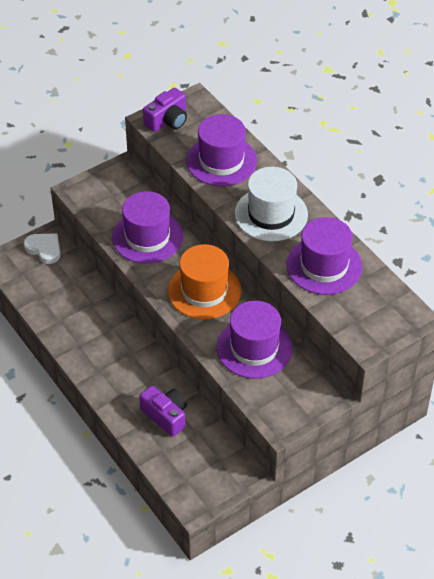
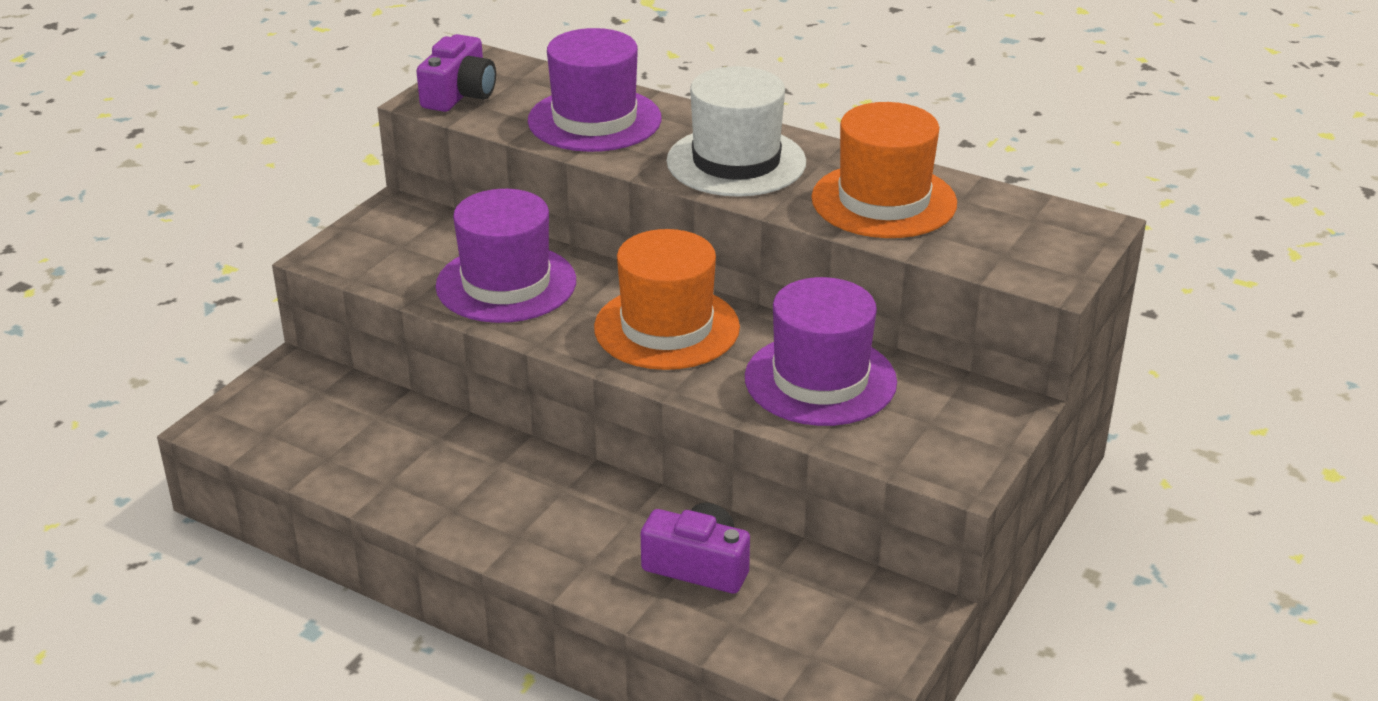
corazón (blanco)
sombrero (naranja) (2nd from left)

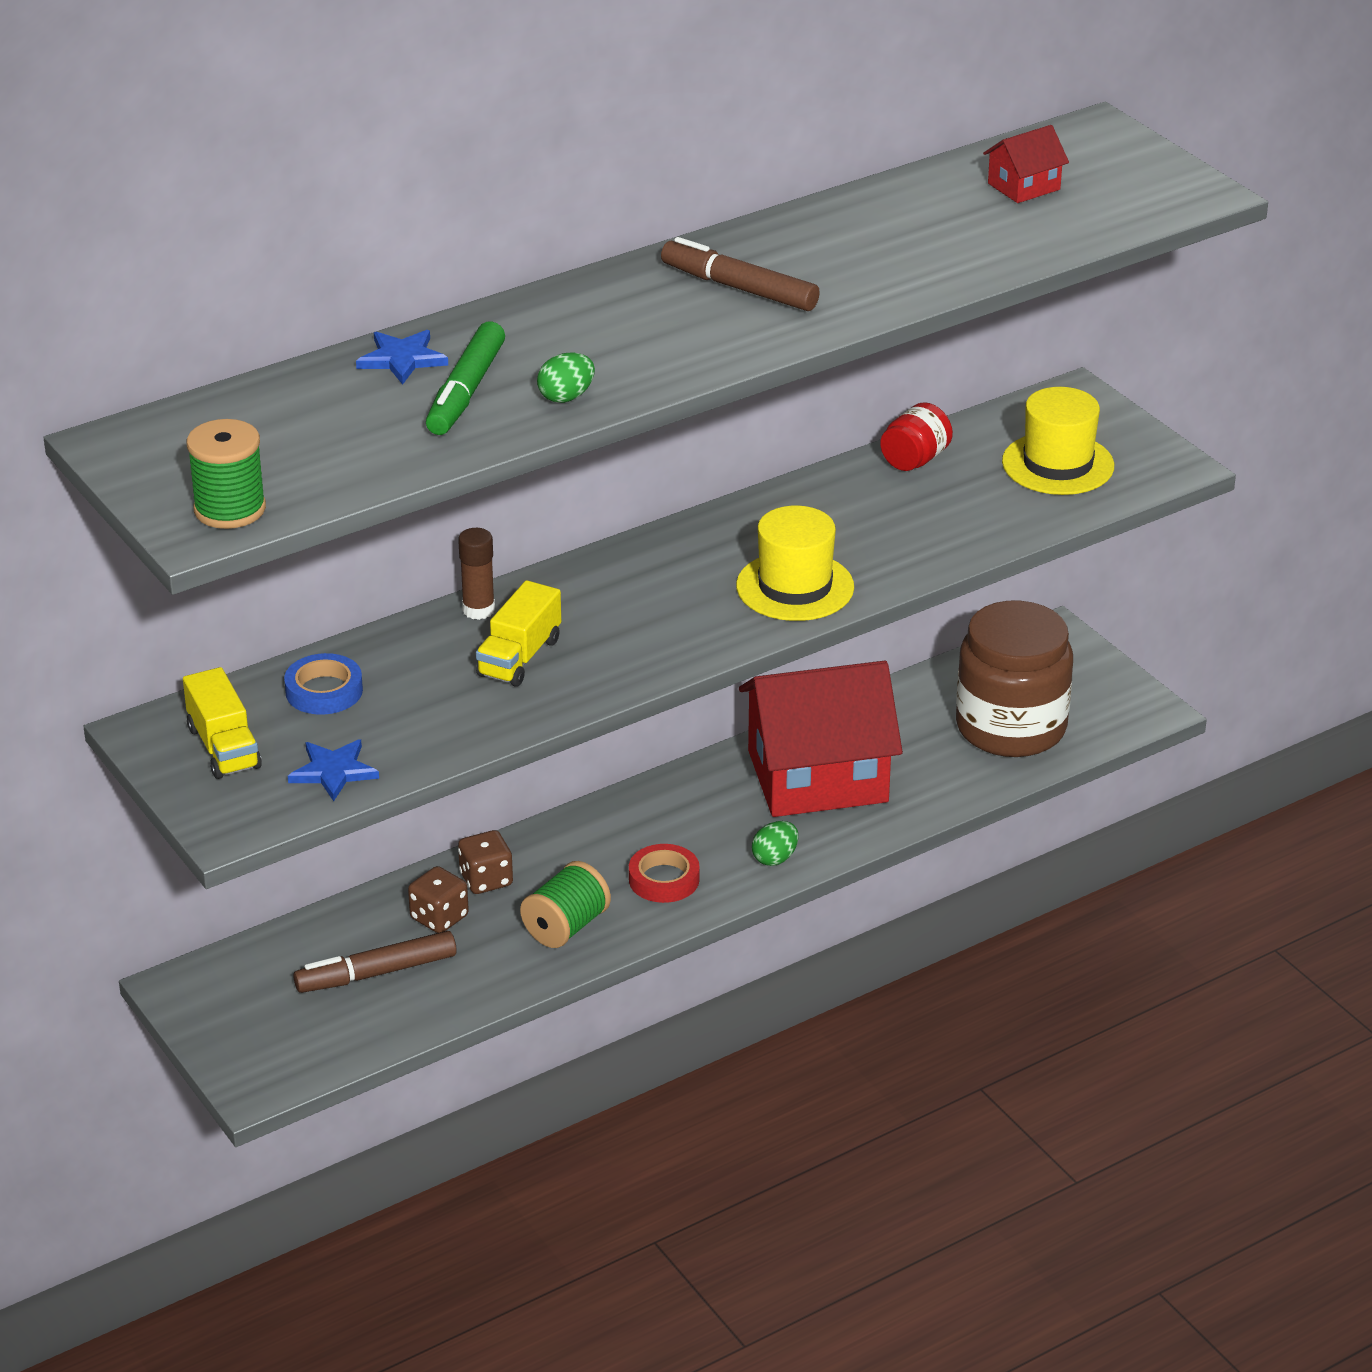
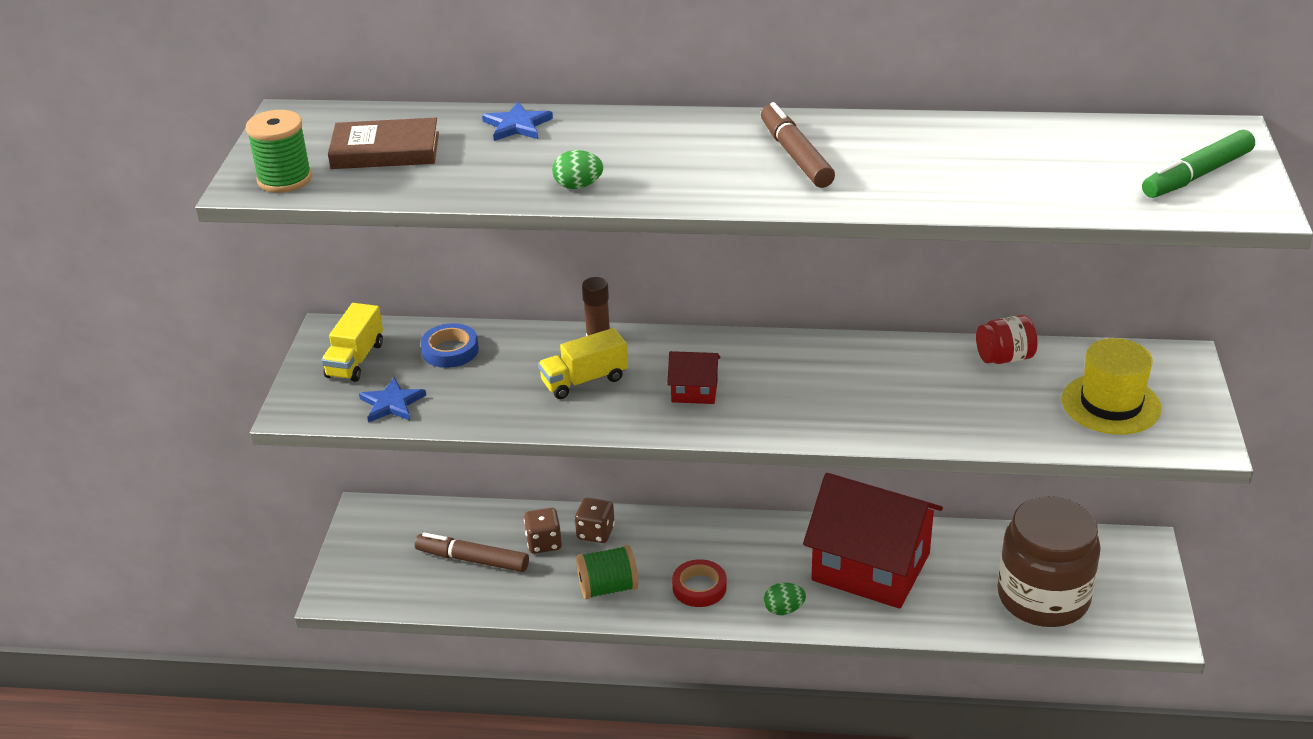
rotulador (verde)
sombrero (amarillo) (1st from left in the first image)
casa (rojo) (1st from left)
libro (marrón)

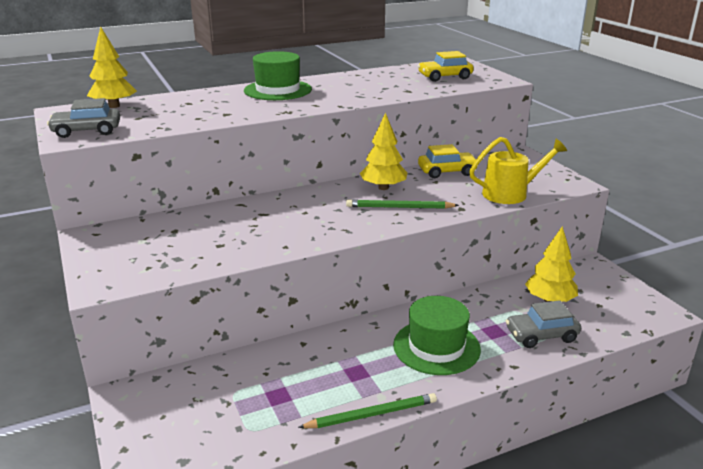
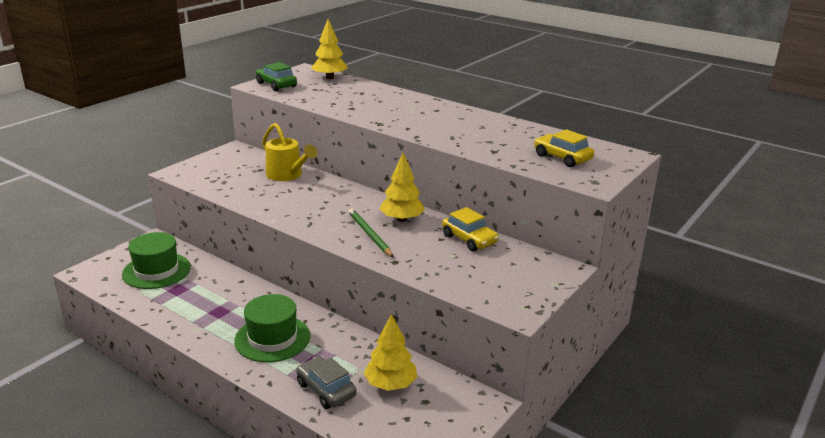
coche (verde)
sombrero (verde) (1st from left)
lápiz (verde) (1st from left in the first image)
regadera (amarillo)

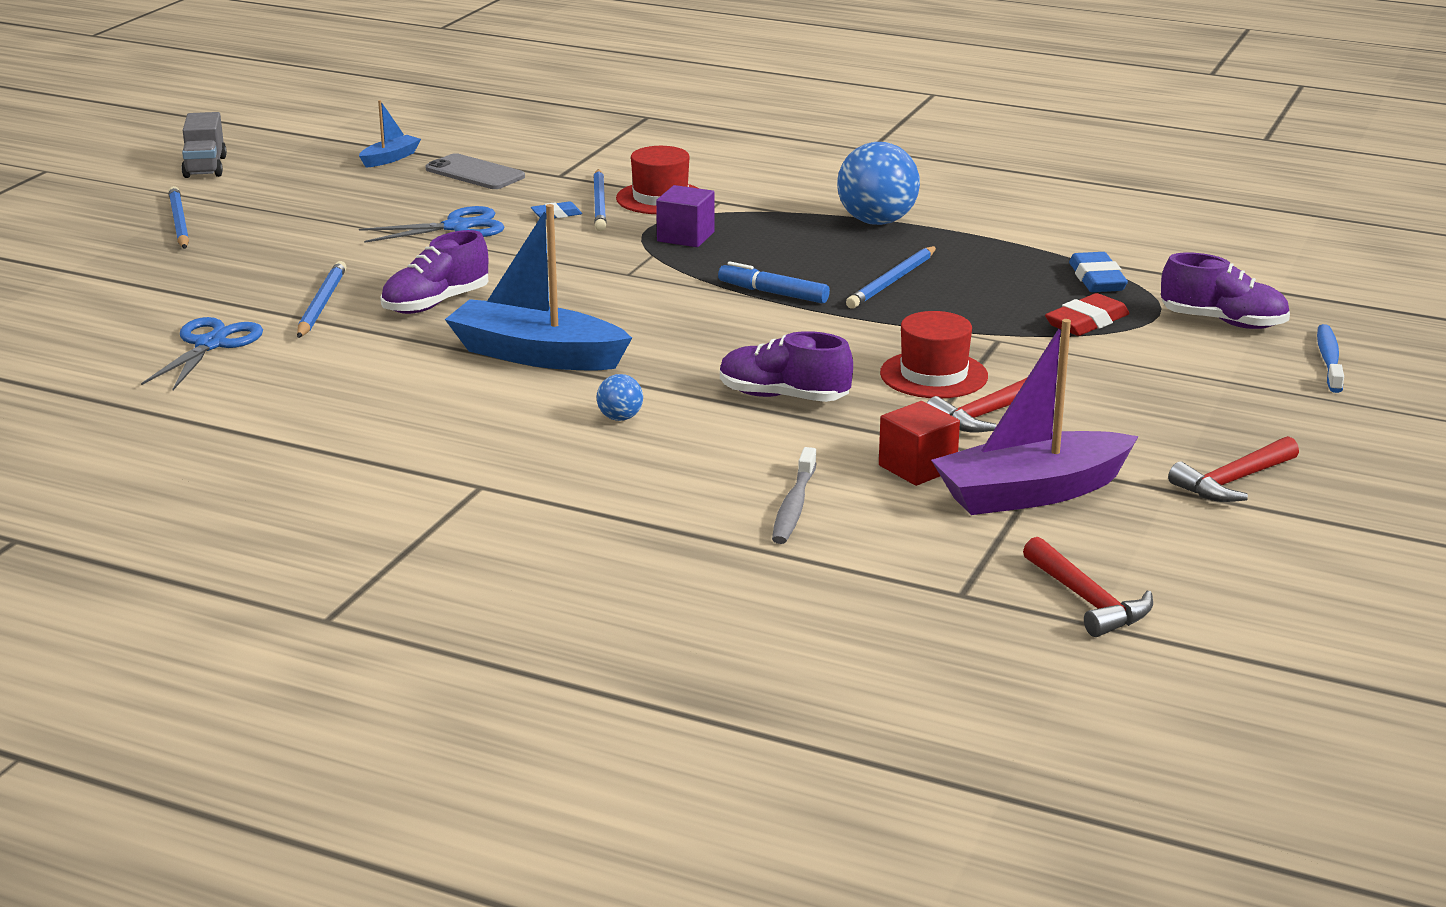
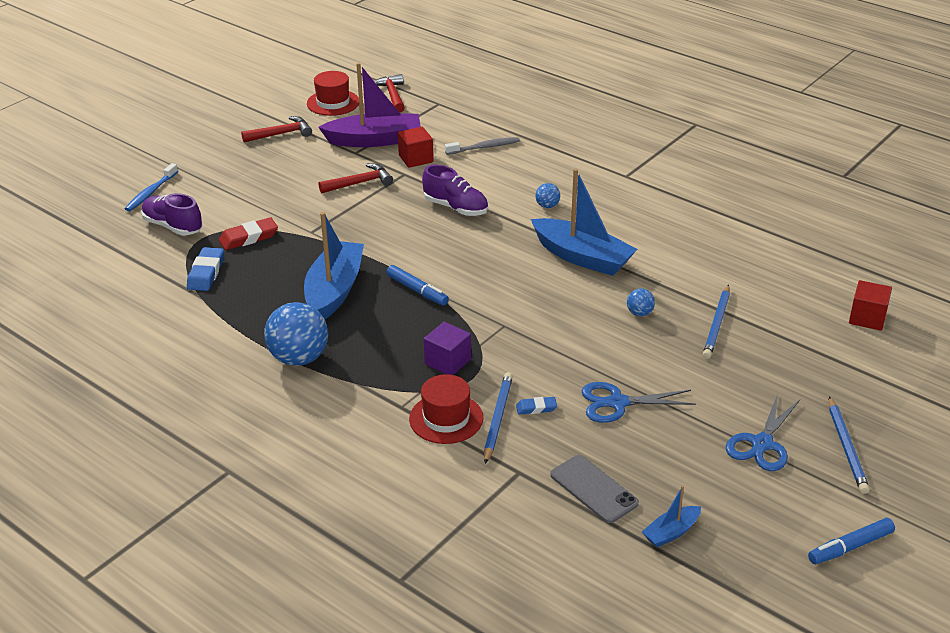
tijeras (azul) (2nd from left)
rotulador (azul) (2nd from left)
pelota (azul) (3rd from left)
cepillo de dientes (gris)
barco (azul) (1st from left)
sombrero (rojo) (1st from left)
cubo (rojo) (2nd from left)

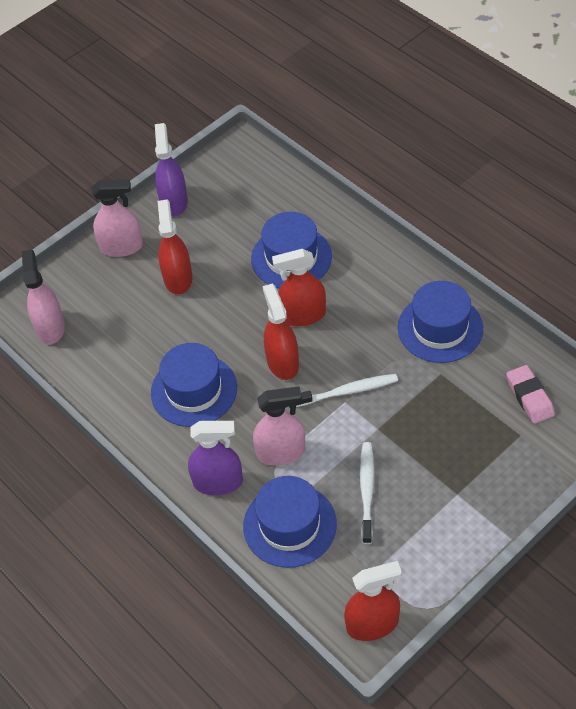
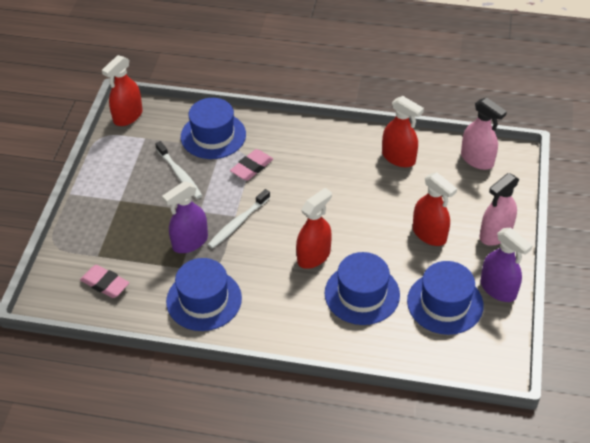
sombrero (azul) (4th from left)
pulverizador (morado) (1st from left)
goma de borrar (rosa) (2nd from left)
pulverizador (rojo) (3rd from left)

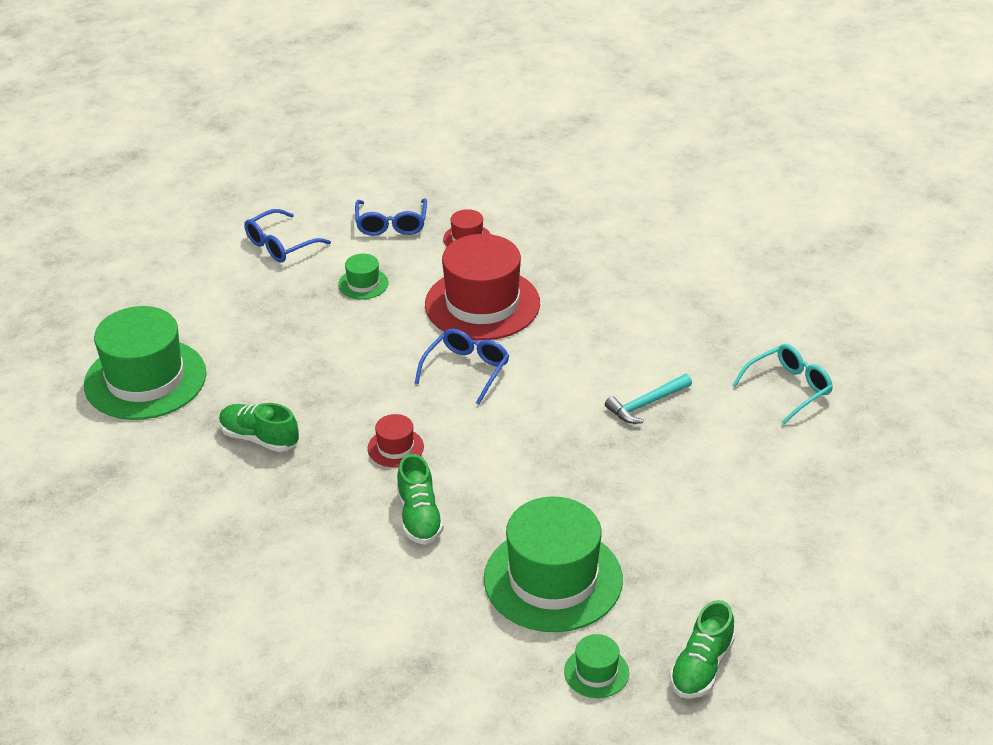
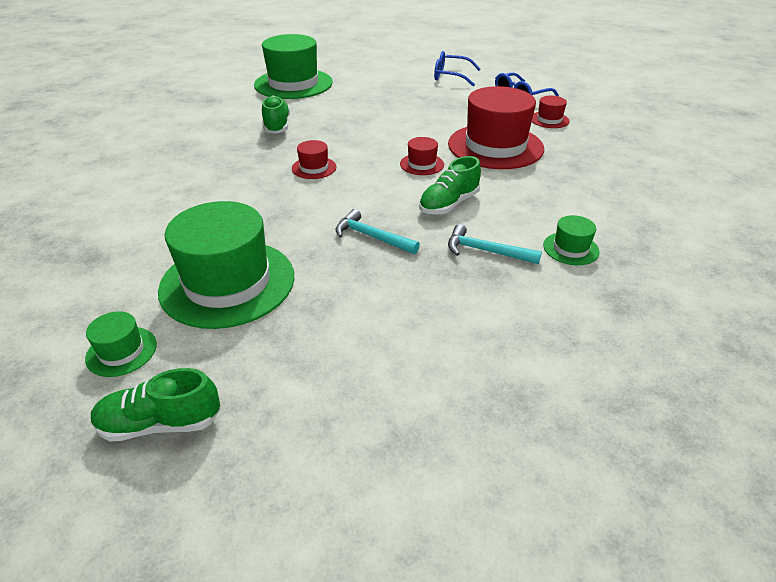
sombrero (verde) (4th from left)
zapato (verde) (3rd from left)
sombrero (rojo) (2nd from left)
gafas (turquesa)
martillo (turquesa) (1st from left)

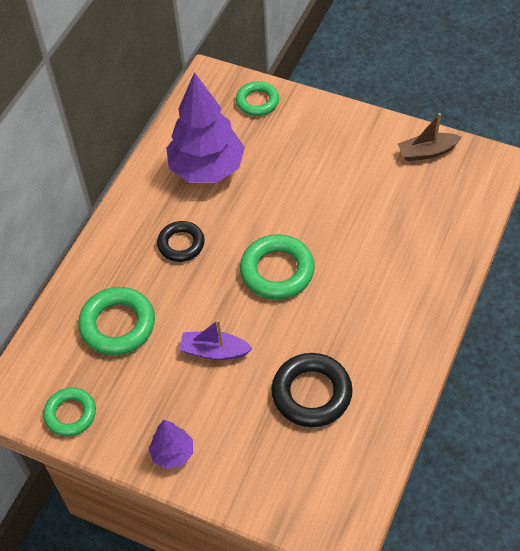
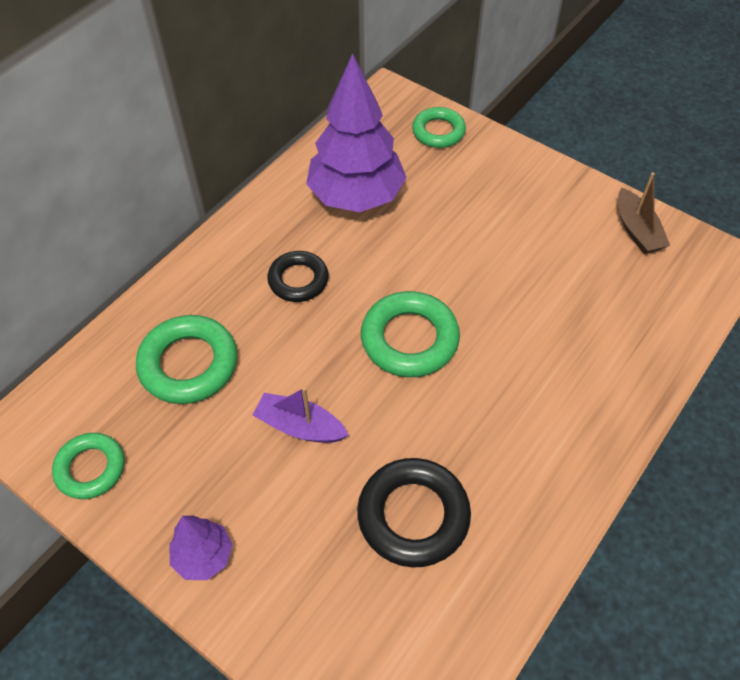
barco (marrón)

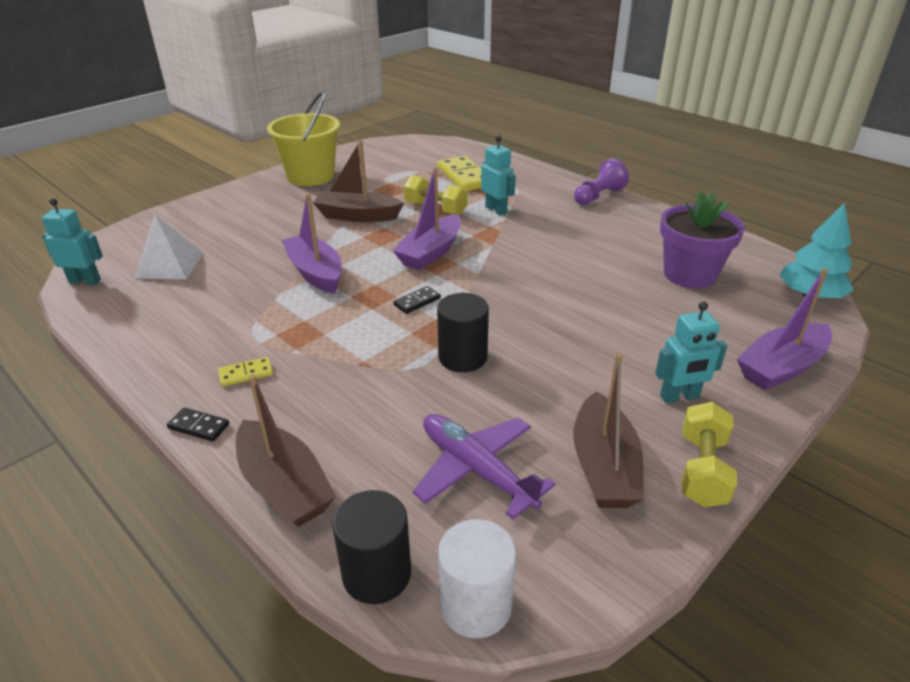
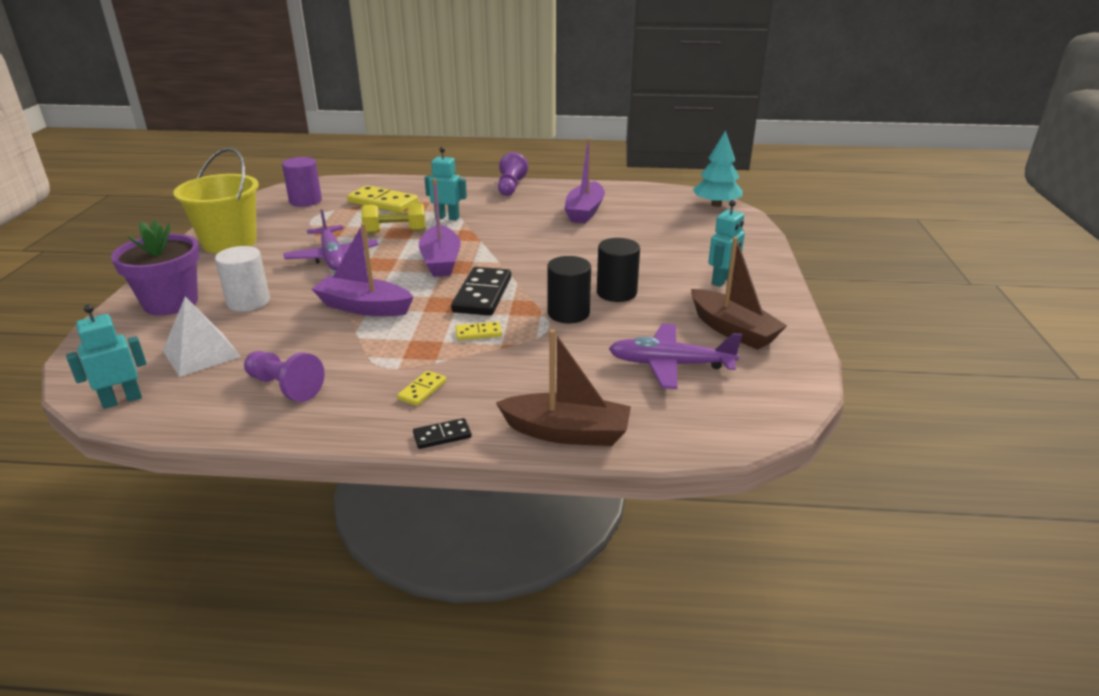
avión (morado) (1st from left)
cilindro (negro) (2nd from left)
ficha de dominó (negro) (2nd from left)
cilindro (blanco)
maceta (morado)
mancuerna (amarillo) (2nd from left in the first image)
barco (morado) (3rd from left)
peón (morado) (1st from left)
cilindro (morado)
ficha de dominó (amarillo) (3rd from left)

